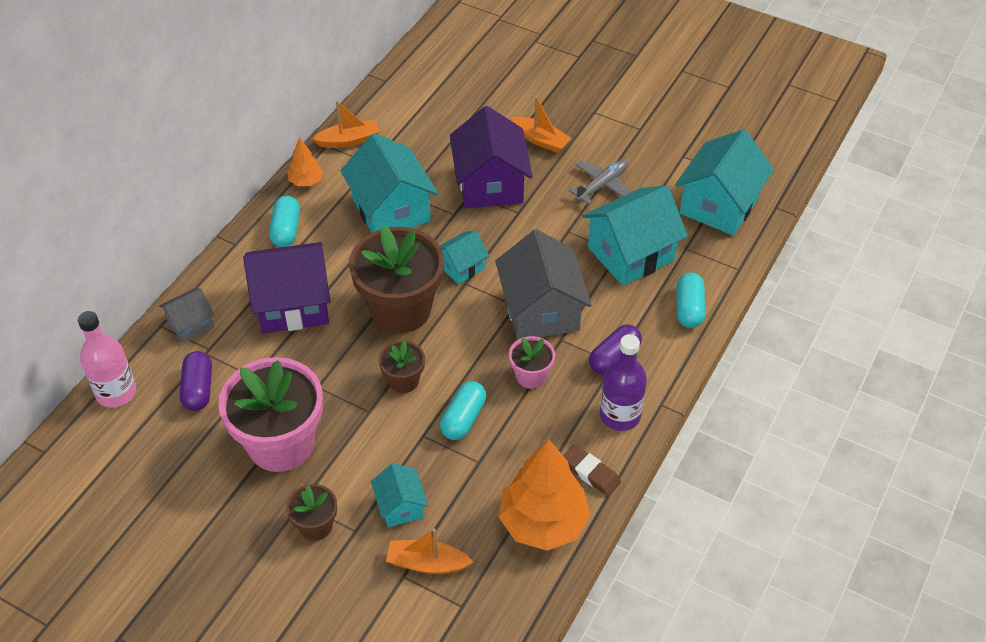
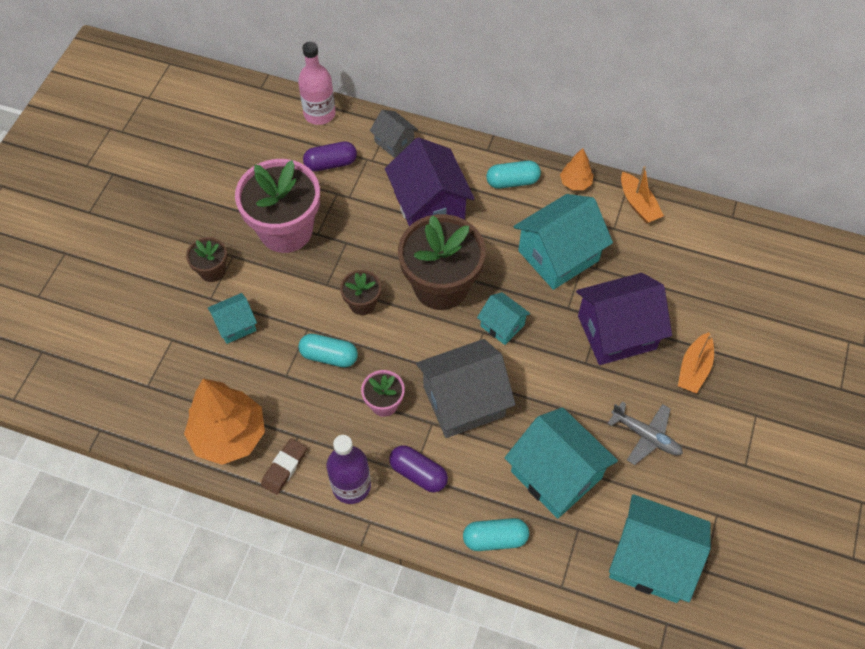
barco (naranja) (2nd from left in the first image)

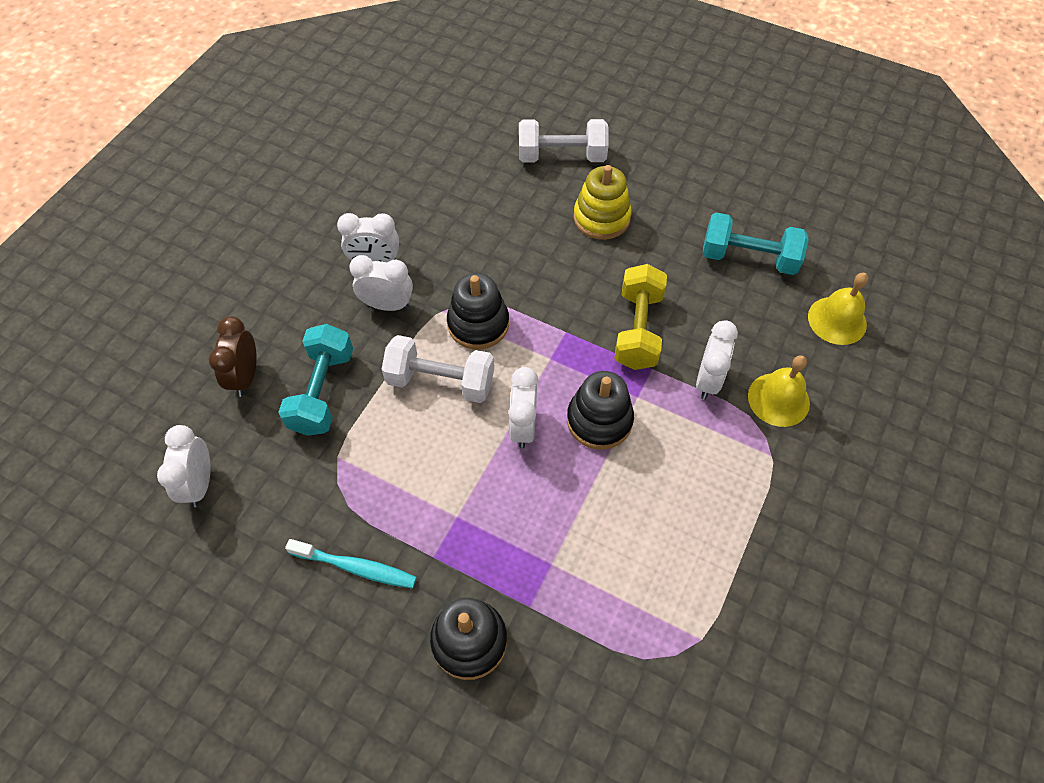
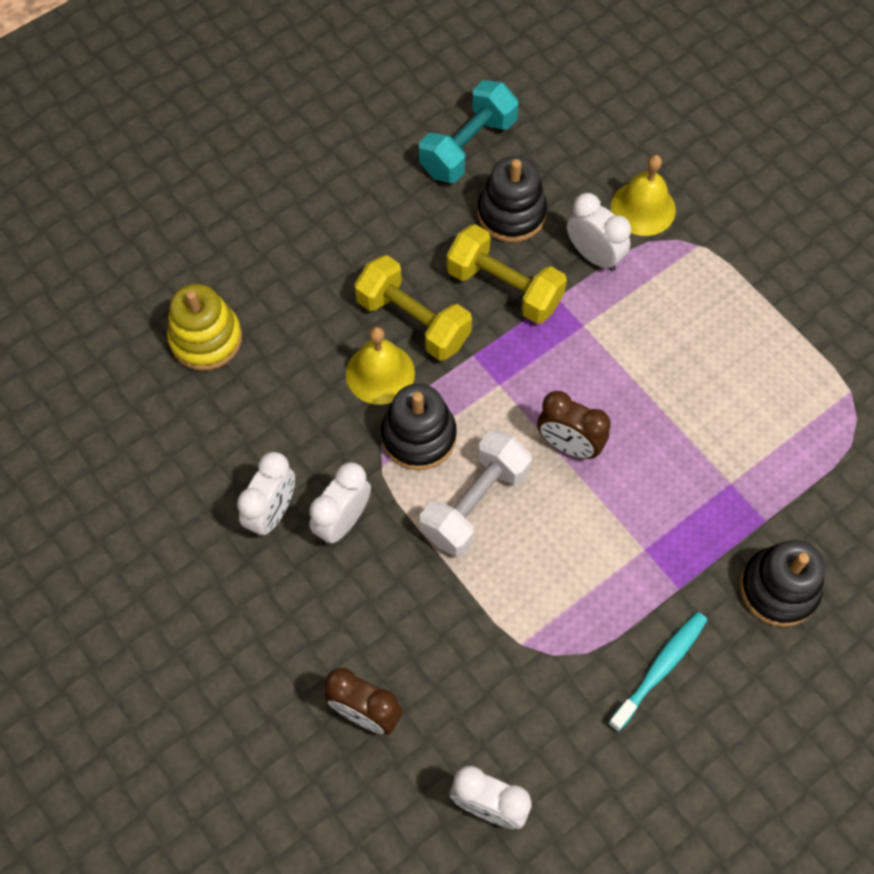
mancuerna (turquesa) (1st from left in the first image)
despertador (marrón) (2nd from left)
mancuerna (blanco) (2nd from left in the first image)
juguete apilable (negro) (2nd from left)
juguete apilable (amarillo)
campana (amarillo) (1st from left)
mancuerna (amarillo) (1st from left)

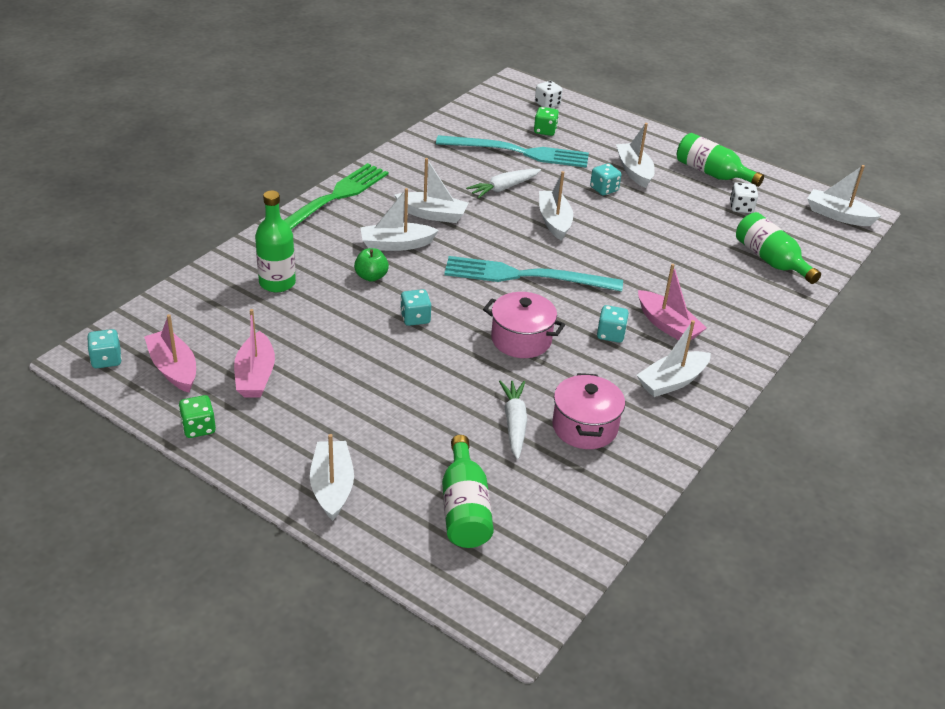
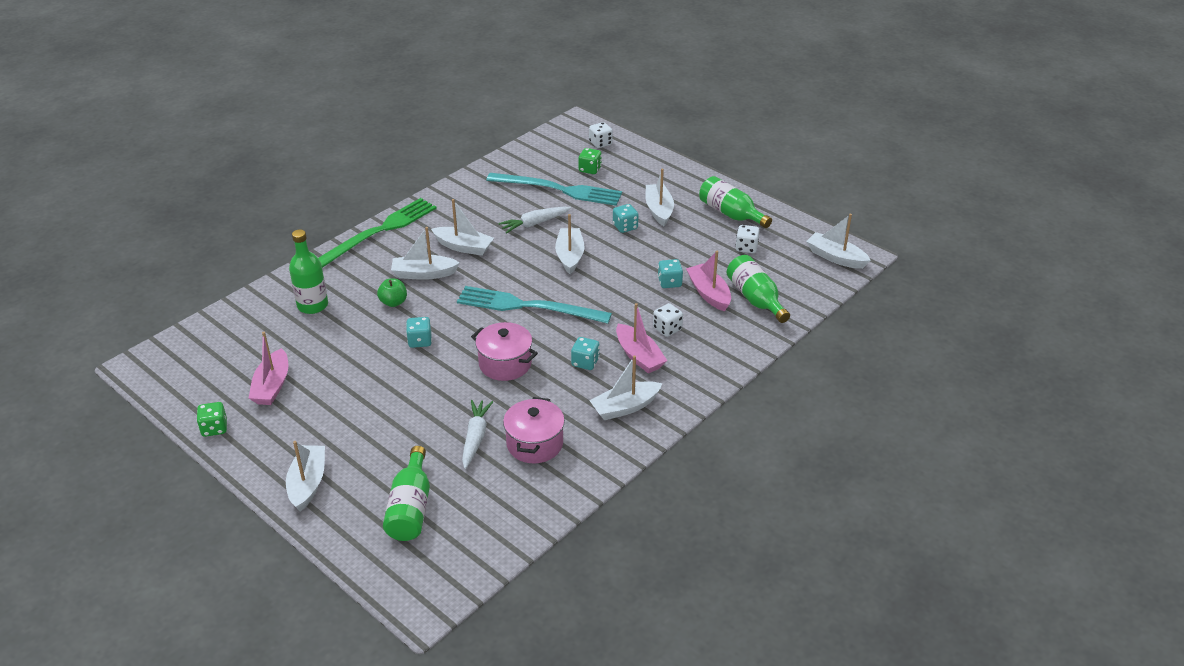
dado (turquesa) (4th from left)
barco (rosa) (3rd from left)
dado (blanco) (2nd from left)

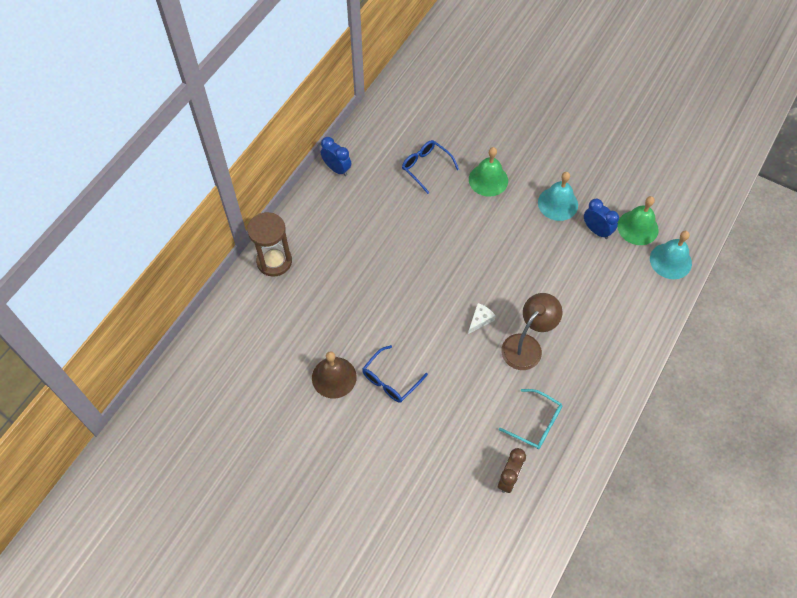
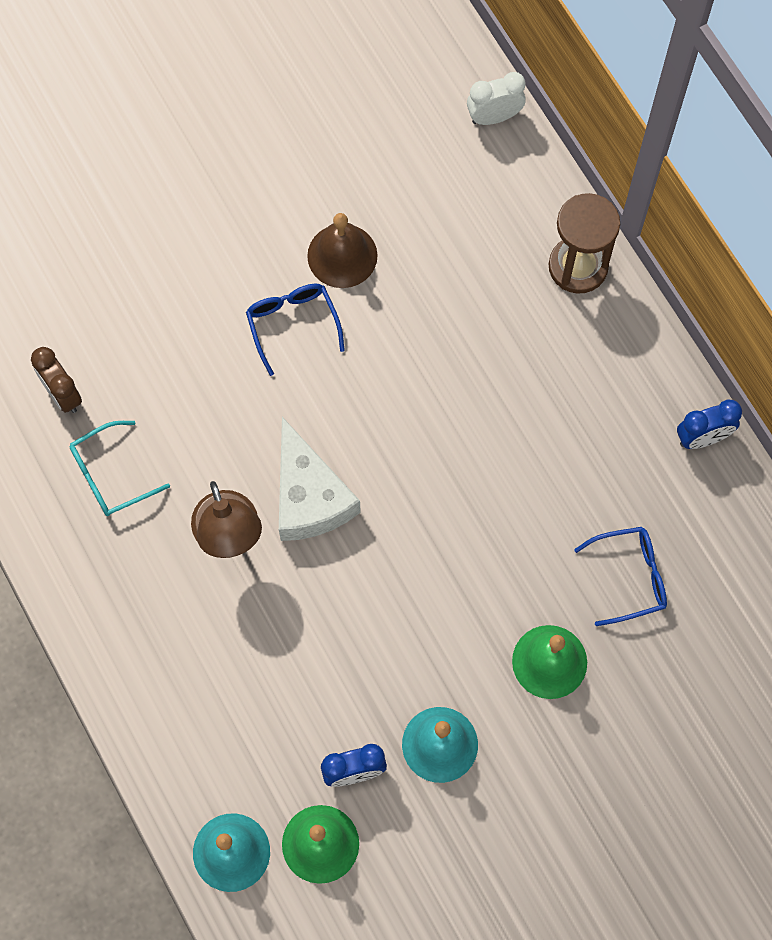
queso (blanco)
despertador (blanco)

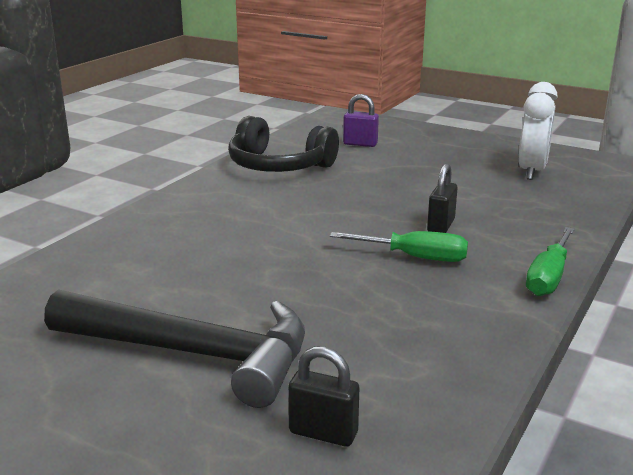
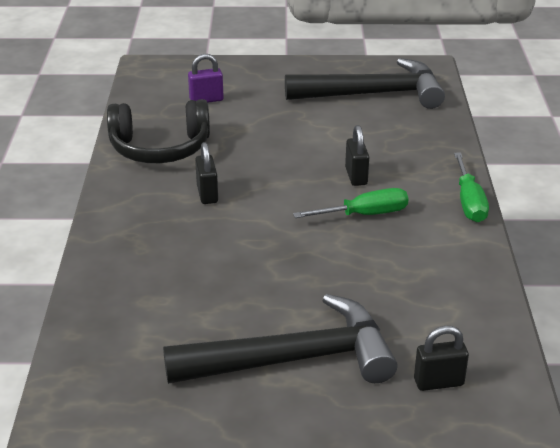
martillo (negro) (2nd from left)
candado (negro) (1st from left)

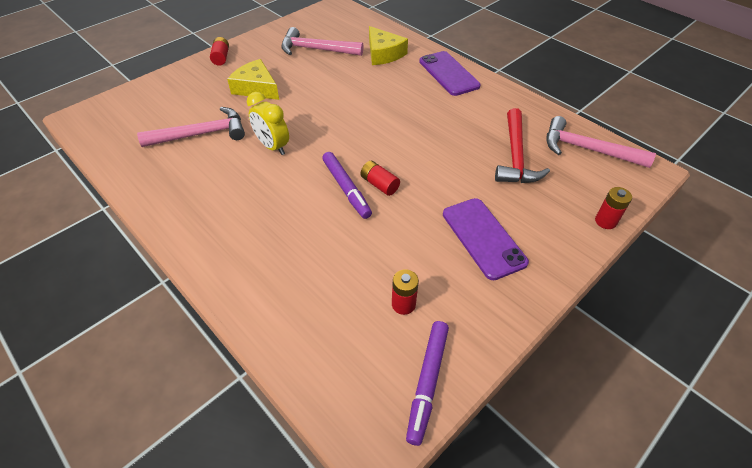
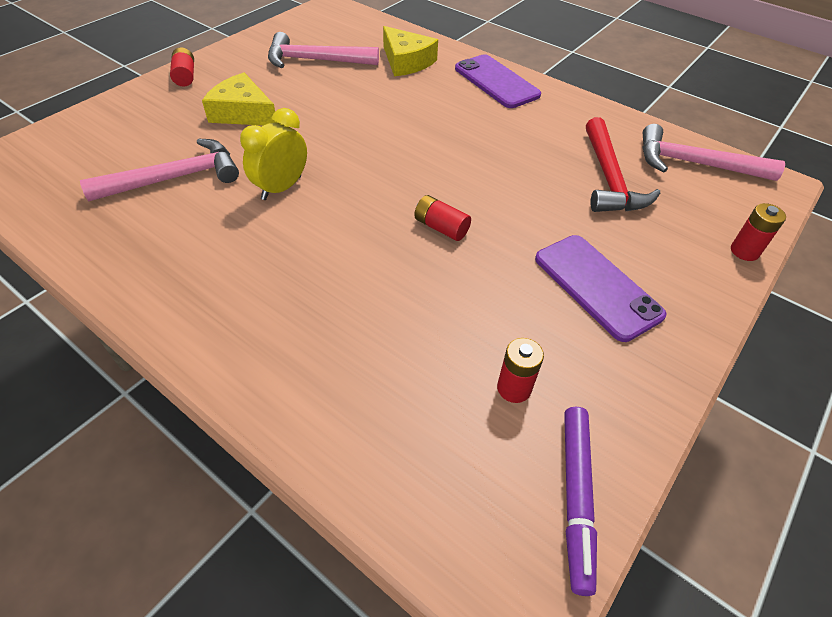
despertador (amarillo)
rotulador (morado) (1st from left in the first image)

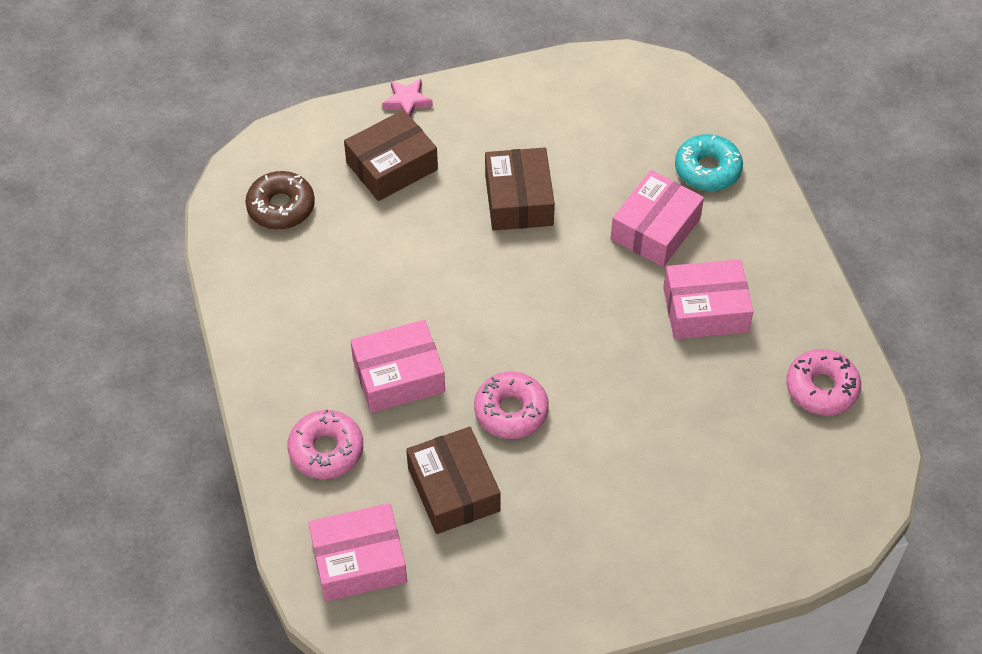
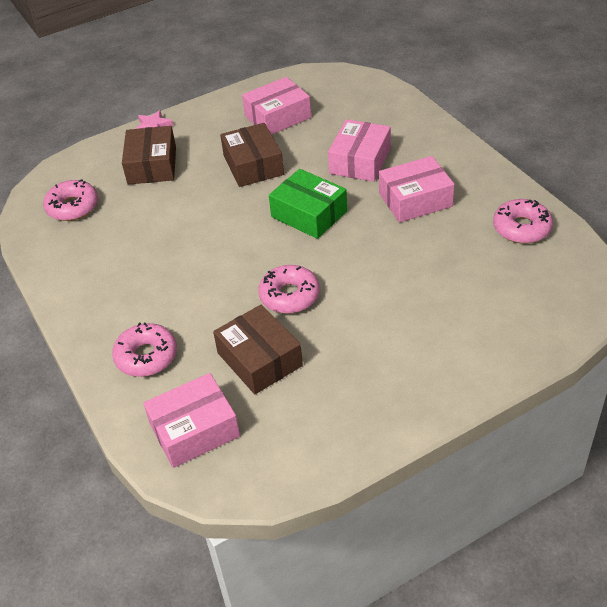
rosquilla (rosa) (1st from left)
caja (marrón) (1st from left)
caja (rosa) (2nd from left)
rosquilla (turquesa)
caja (verde)

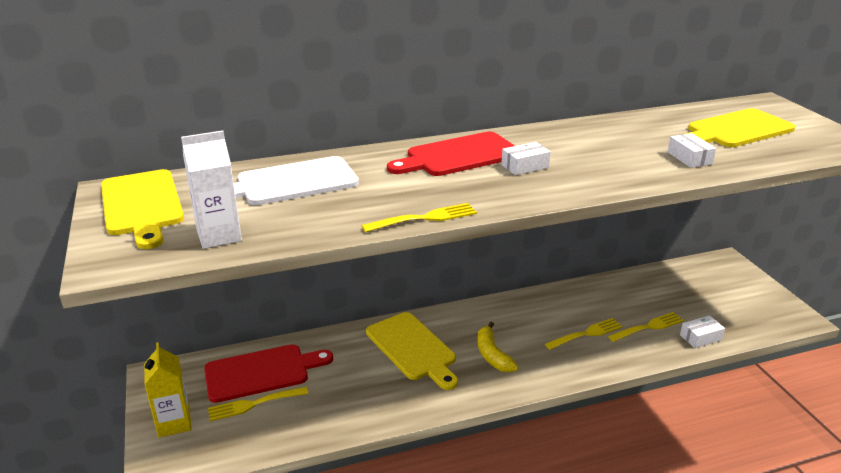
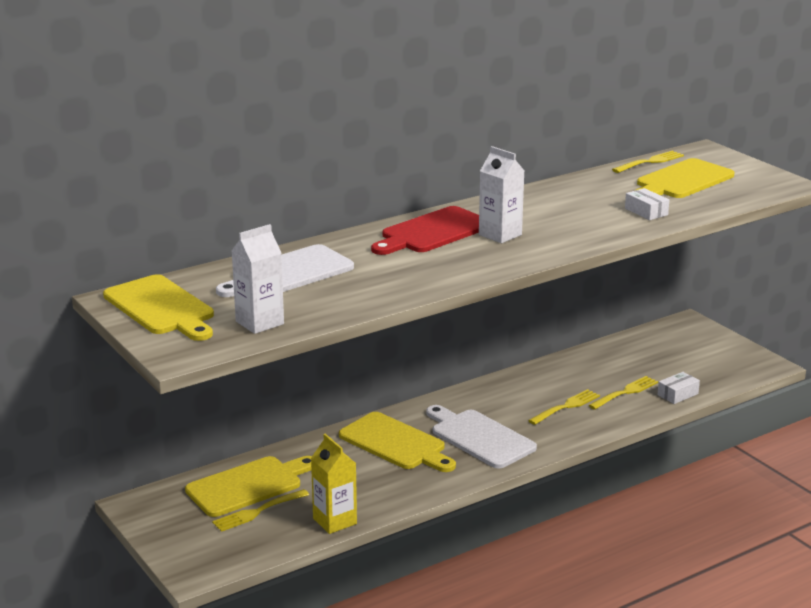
cartón de leche (amarillo)
tabla de cortar (amarillo) (2nd from left)
tenedor (amarillo) (4th from left)
tabla de cortar (blanco) (2nd from left)
cartón de leche (blanco) (2nd from left)

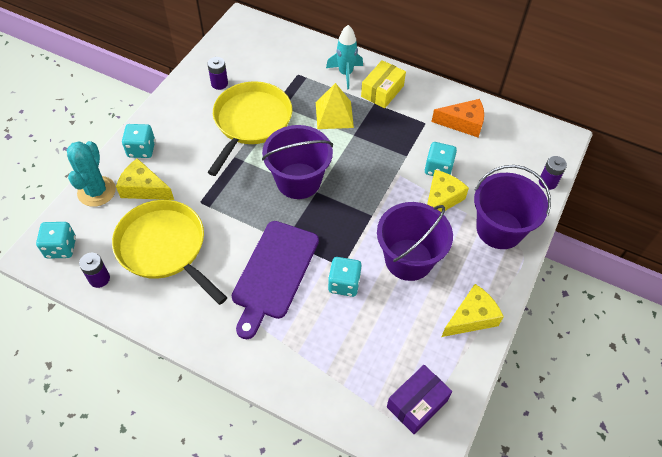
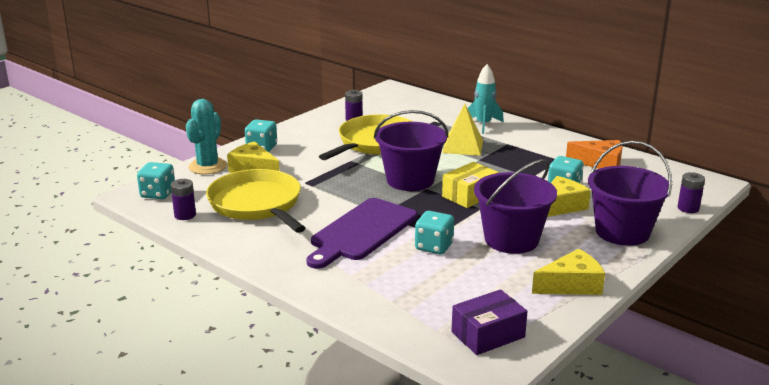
caja (amarillo)

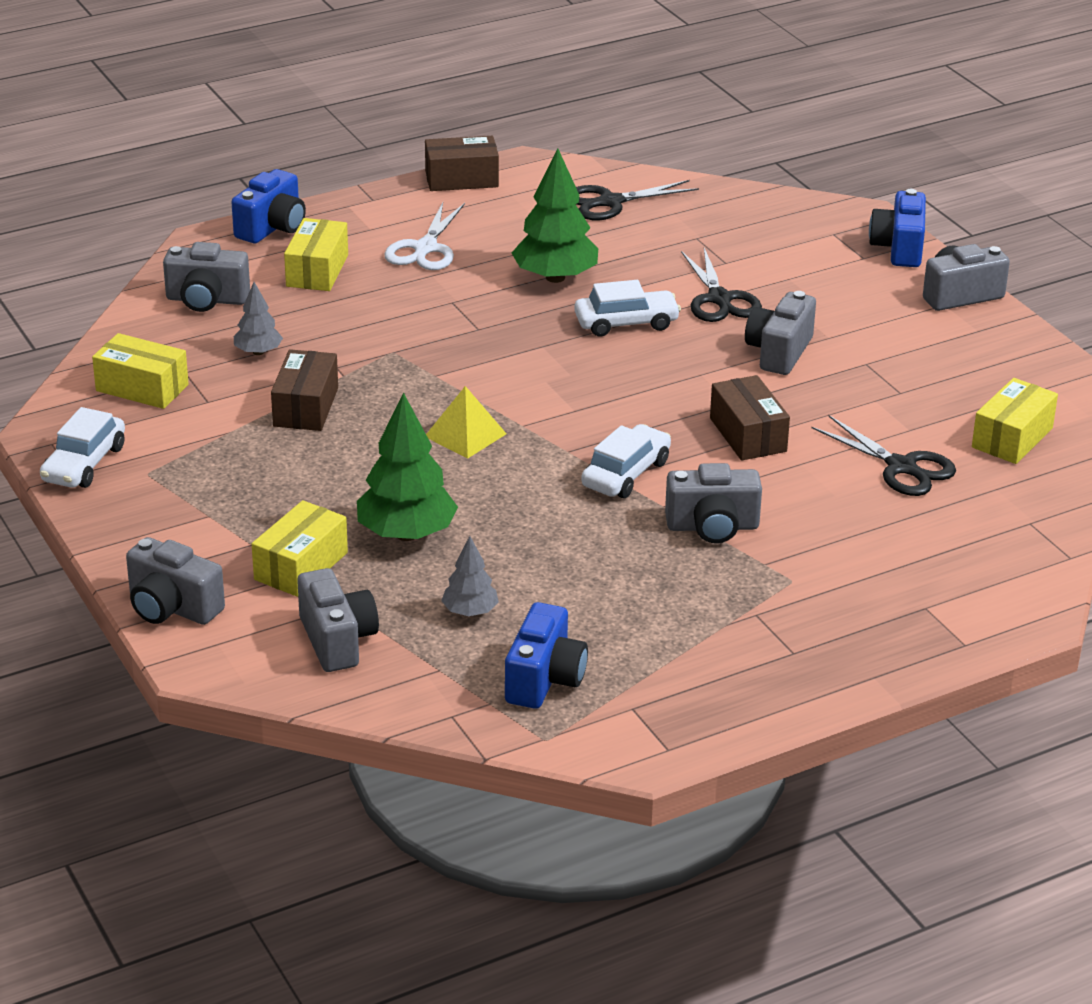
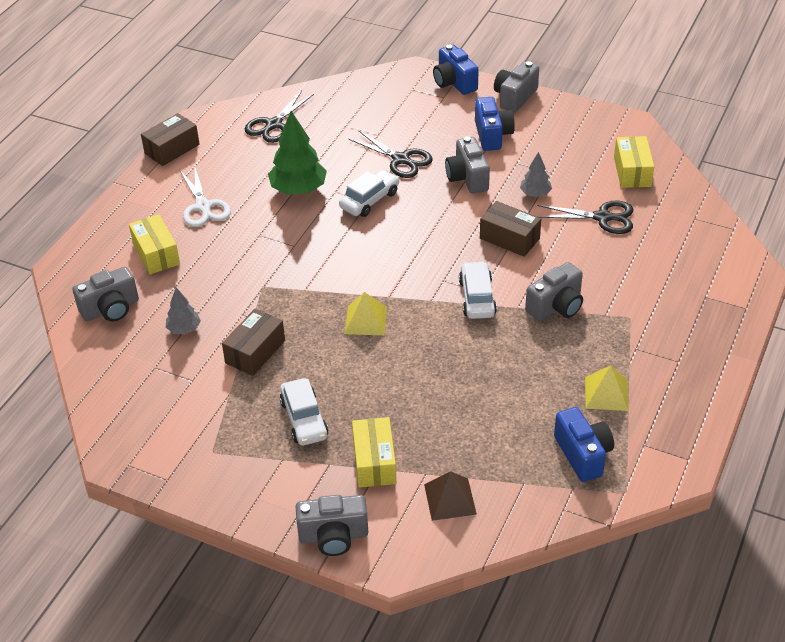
coche (blanco) (1st from left)
caja (amarillo) (1st from left in the first image)
cámara (azul) (2nd from left)
caja (marrón) (2nd from left)
pirámide (marrón)
árbol (verde) (1st from left in the first image)
árbol (gris) (2nd from left)
pirámide (amarillo) (2nd from left)

